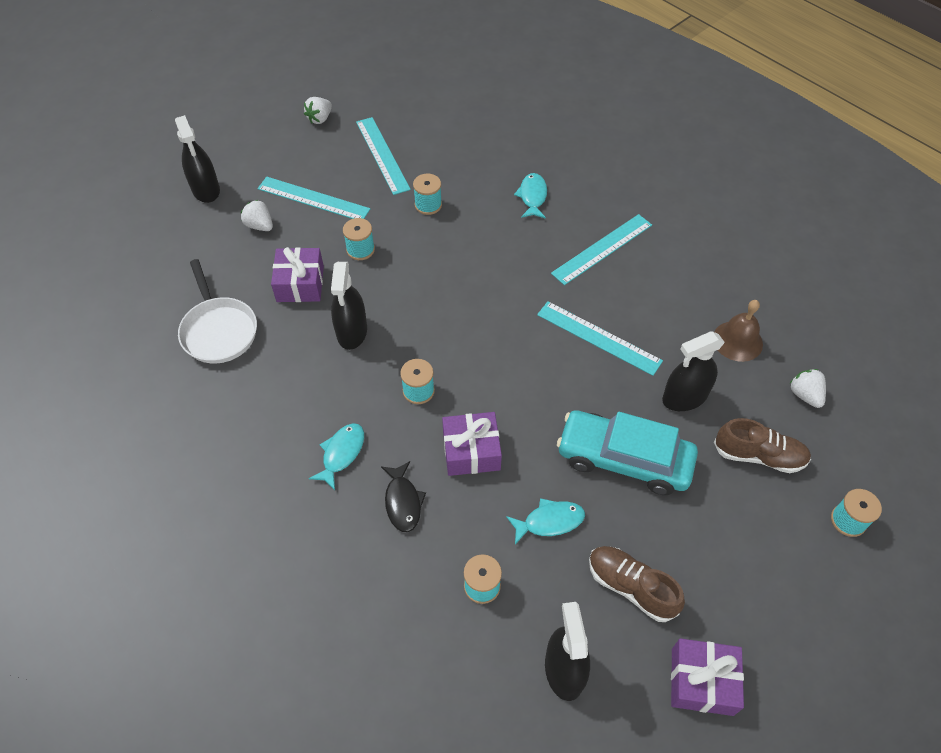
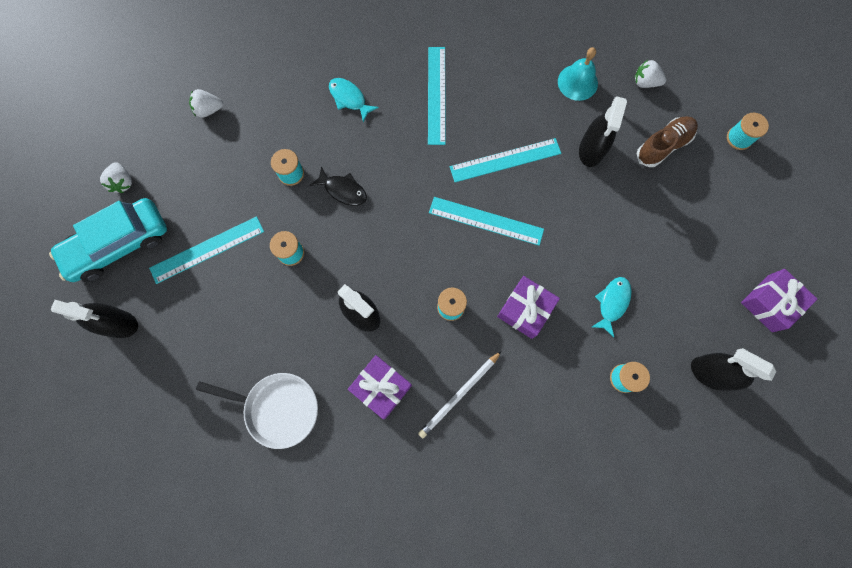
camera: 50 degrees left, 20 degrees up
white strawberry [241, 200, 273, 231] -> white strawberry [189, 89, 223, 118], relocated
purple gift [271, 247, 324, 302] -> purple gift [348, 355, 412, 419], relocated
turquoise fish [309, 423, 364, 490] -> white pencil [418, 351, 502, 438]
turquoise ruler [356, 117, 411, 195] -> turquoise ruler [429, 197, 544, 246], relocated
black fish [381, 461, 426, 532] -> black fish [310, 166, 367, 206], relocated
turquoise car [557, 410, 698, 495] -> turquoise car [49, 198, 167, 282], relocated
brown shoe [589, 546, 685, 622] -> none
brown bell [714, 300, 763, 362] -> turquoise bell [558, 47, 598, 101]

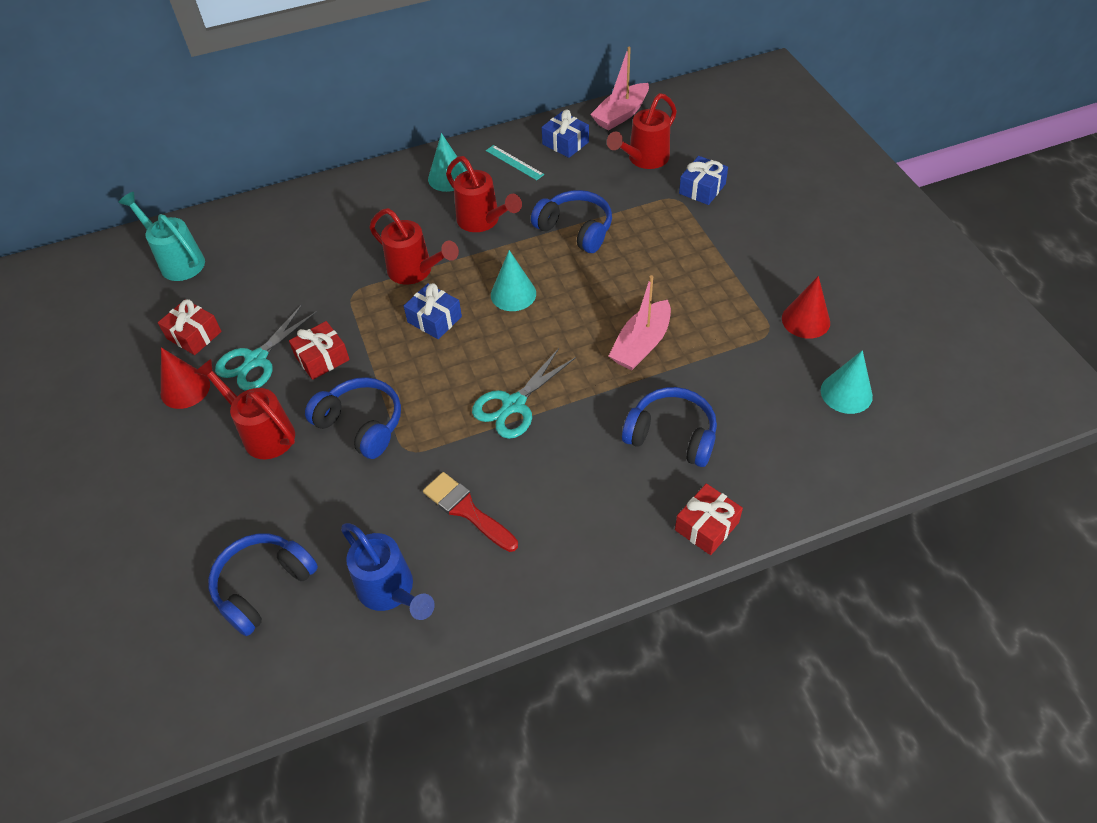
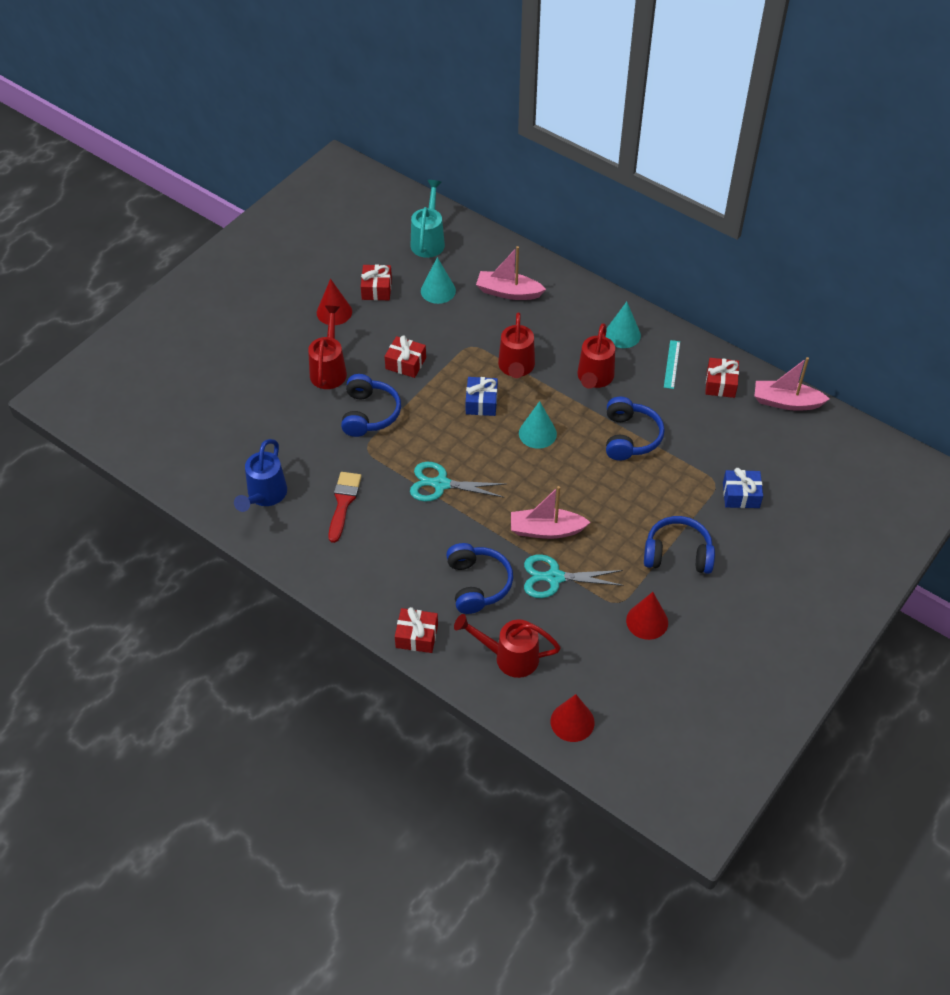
camera: 55 degrees right, 0 degrees up
blue headphones [208, 533, 318, 636] -> blue headphones [644, 516, 715, 574], relocated
turquoise scissors [215, 304, 317, 391] -> turquoise scissors [524, 554, 624, 598], relocated
blue gift [542, 110, 589, 158] -> red gift [705, 358, 739, 398]
red watering can [607, 93, 677, 169] -> red watering can [454, 614, 561, 678], relocated
turquoise cone [821, 350, 873, 414] -> turquoise cone [421, 257, 456, 304], relocated
none -> pink boat [476, 246, 546, 300]
none -> red cone [551, 694, 595, 742]

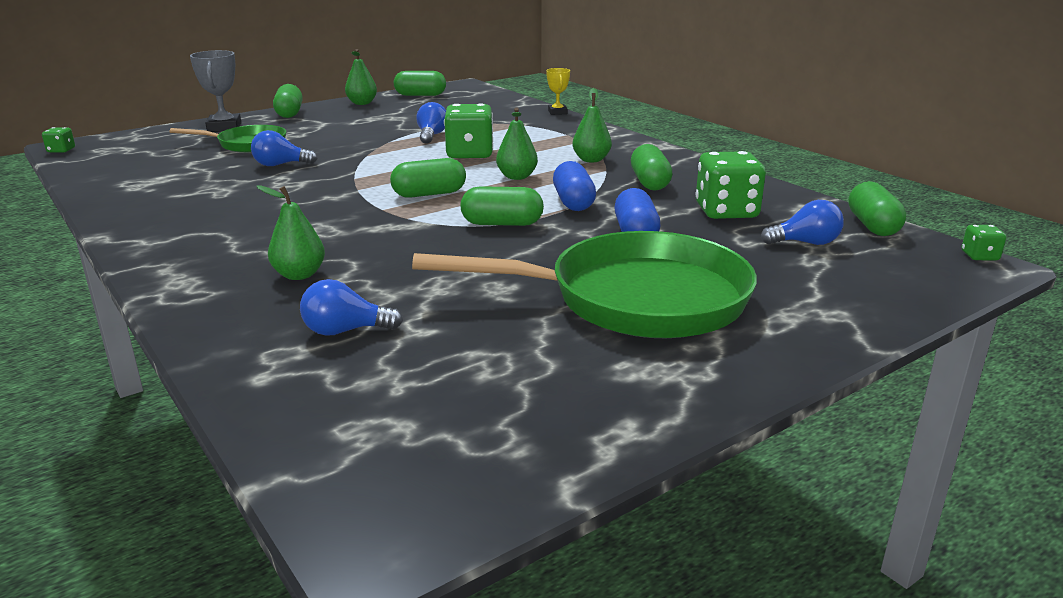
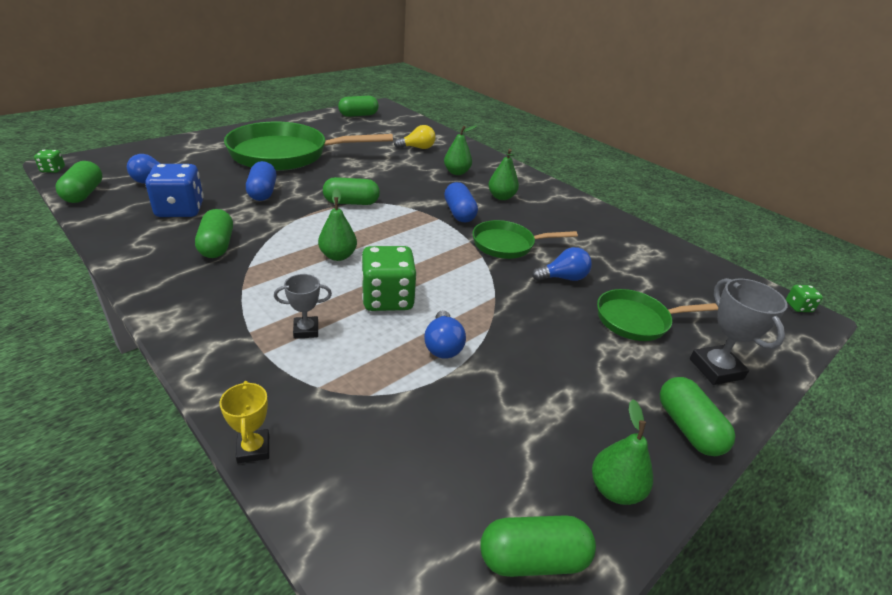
camera: 170 degrees right, 10 degrees up
blue light bulb [300, 279, 403, 336] -> yellow light bulb [394, 125, 436, 149]
green capsule [390, 158, 466, 198] -> green capsule [338, 96, 379, 117], relocated
blue capsule [553, 161, 596, 211] -> blue capsule [444, 182, 478, 222], relocated
green pear [572, 88, 612, 163] -> green pear [488, 149, 519, 200], relocated
green dice [696, 151, 766, 219] -> blue dice [145, 164, 204, 217]
none -> grey trophy [274, 274, 332, 339]
none -> green pan [473, 220, 578, 259]

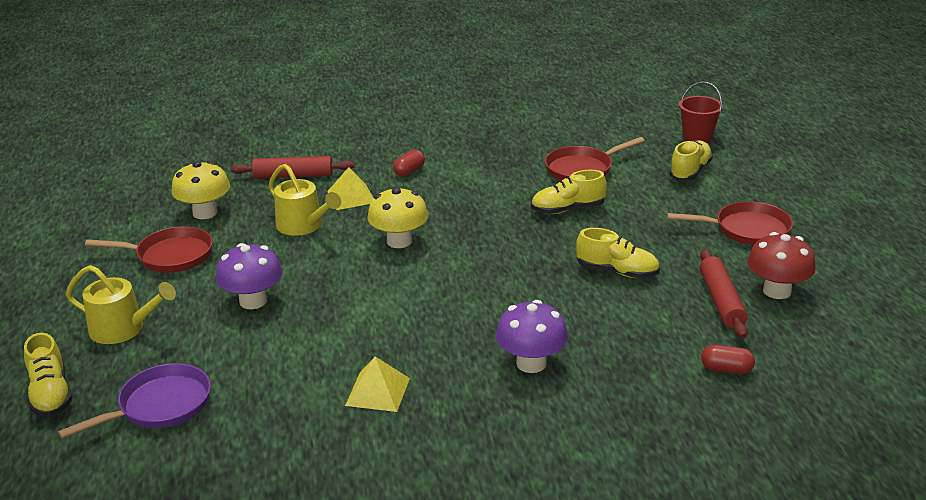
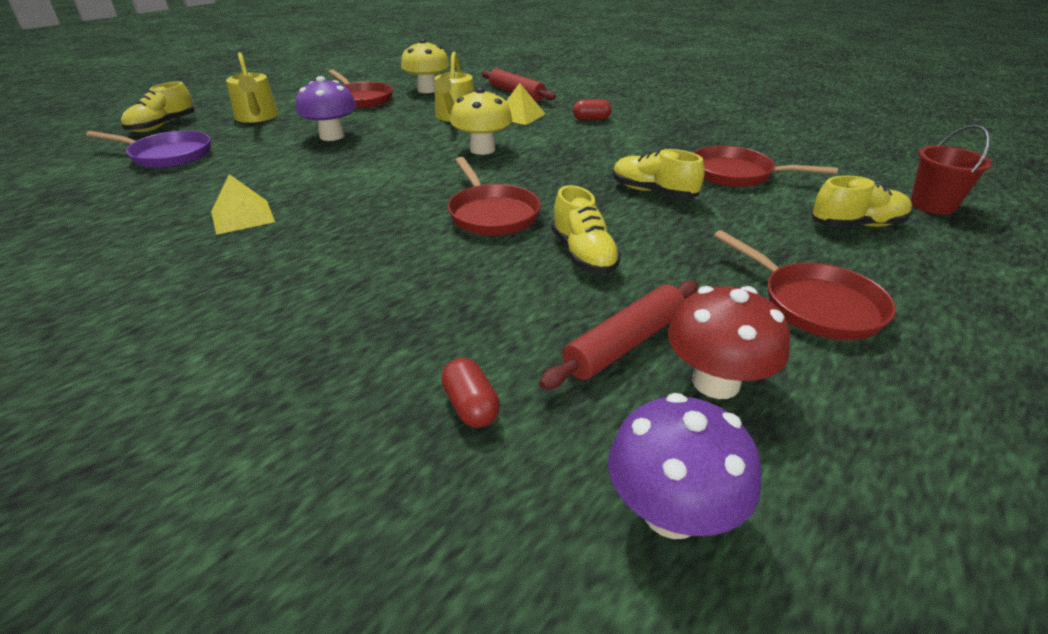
camera: 50 degrees right, 5 degrees up
purple mushroom [496, 300, 568, 373] -> purple mushroom [608, 393, 762, 539], relocated
none -> red pan [448, 157, 541, 236]

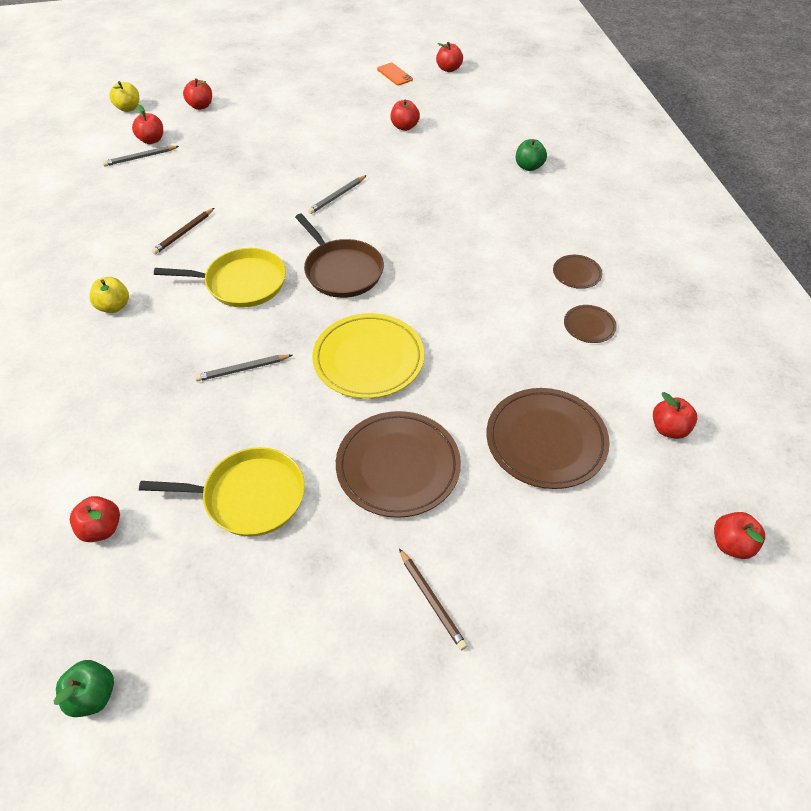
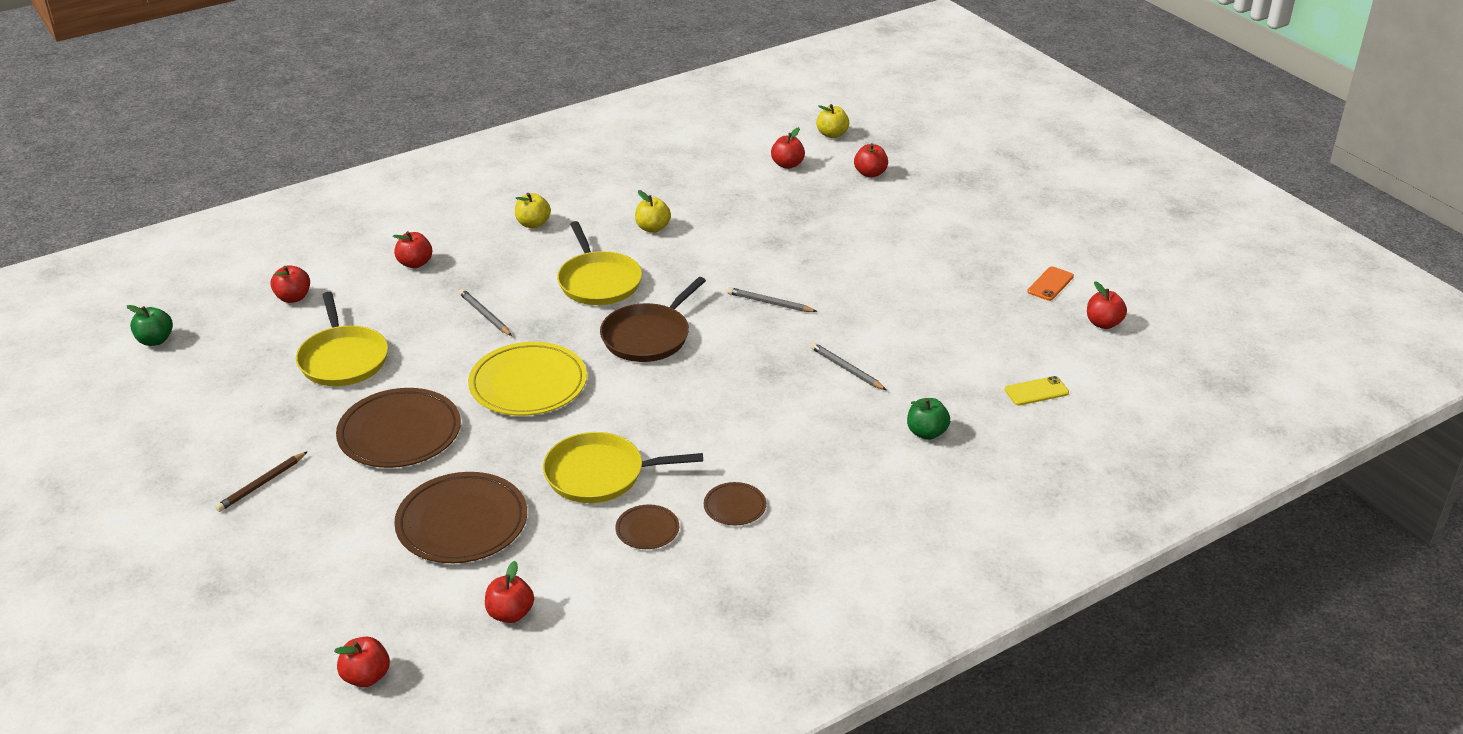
camera: 70 degrees right, 15 degrees down
grey pencil [102, 146, 179, 166] -> grey pencil [810, 342, 886, 390], relocated
brown pencil [152, 208, 214, 254] -> yellow apple [635, 190, 671, 233]
red apple [391, 99, 420, 131] -> red apple [393, 231, 432, 268], relocated
none -> yellow pan [543, 432, 703, 503]
none -> yellow phone [1005, 376, 1069, 406]

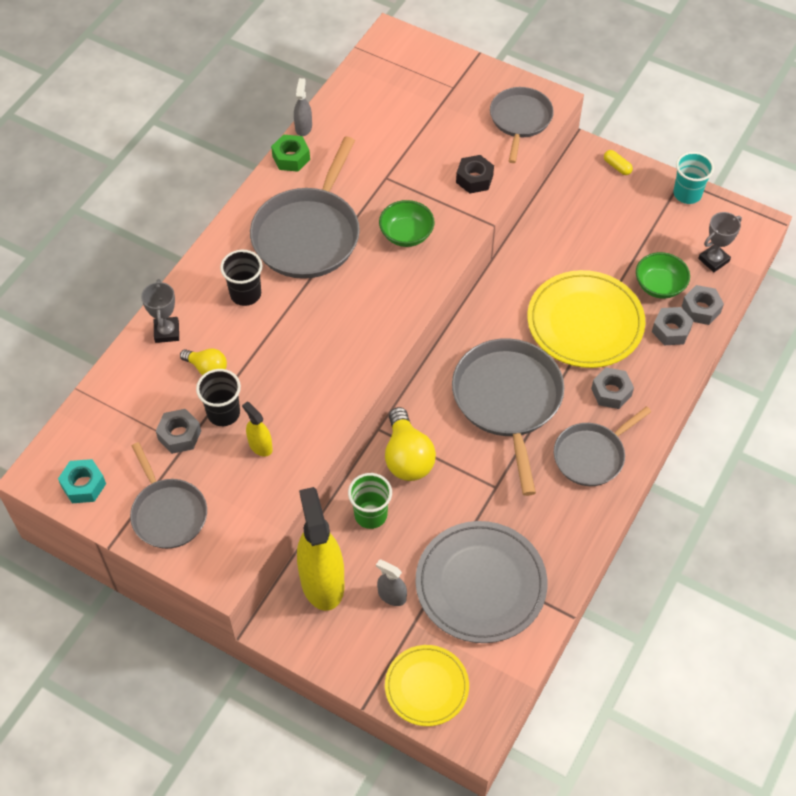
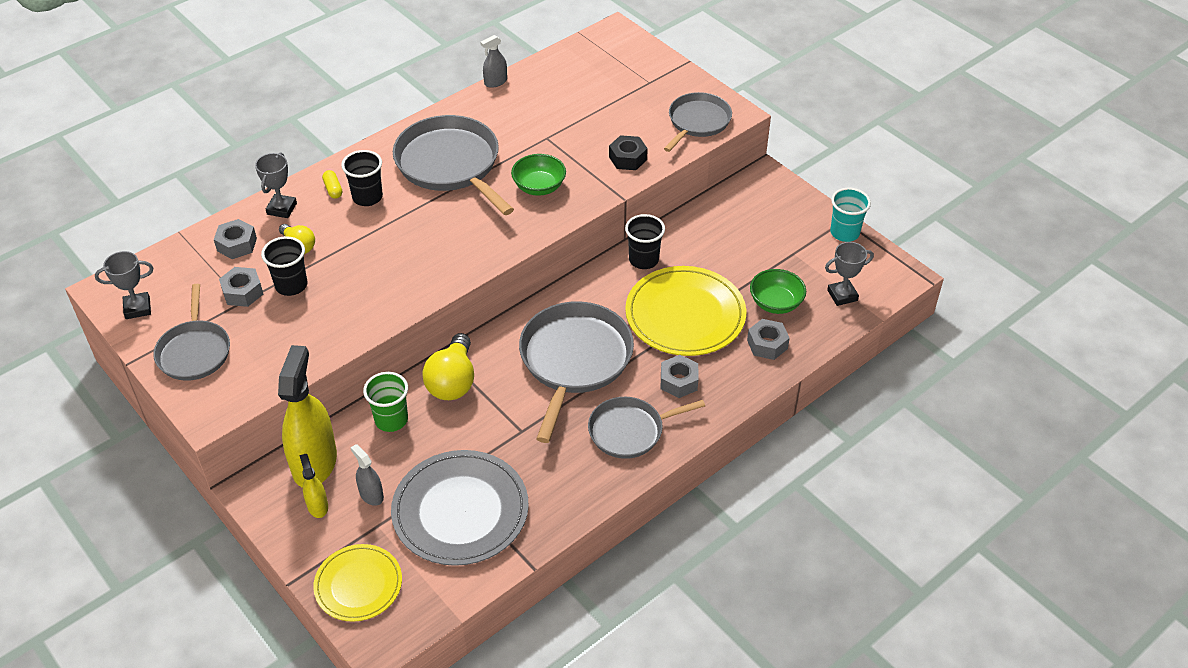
camera: 20 degrees right, 10 degrees down
turquoise nut [58, 459, 106, 503] -> grey trophy [95, 251, 153, 319]
yellow spray bottle [242, 402, 273, 457] -> yellow spray bottle [299, 454, 328, 518], relocated
grey pan [250, 137, 360, 279] -> grey pan [393, 115, 514, 215], 105 degrees clockwise
green nut [271, 135, 310, 172] -> none
grey spray bottle [294, 78, 312, 136] -> grey spray bottle [480, 35, 507, 88], 150 degrees counterclockwise
yellow capsule [604, 150, 633, 175] -> yellow capsule [322, 170, 342, 199], relocated
grey nut [682, 285, 724, 325] -> grey nut [214, 219, 257, 259], relocated
none -> black cup [625, 214, 665, 269]

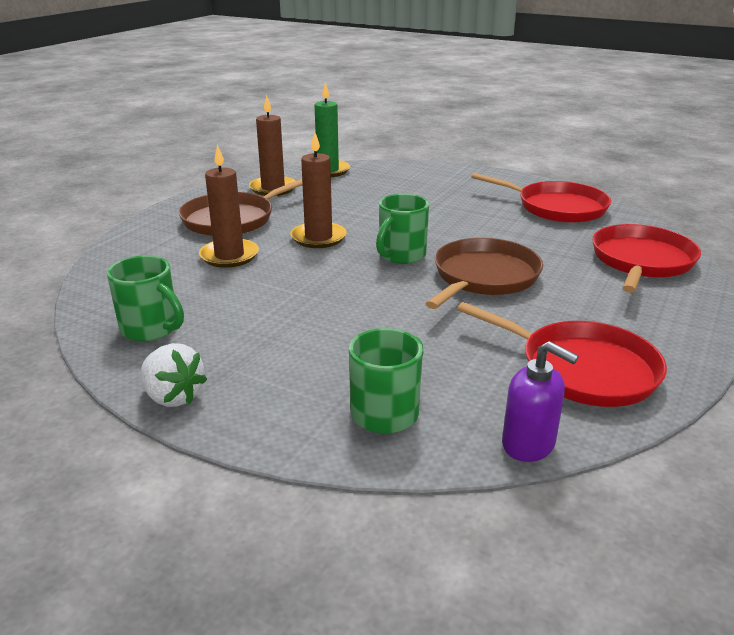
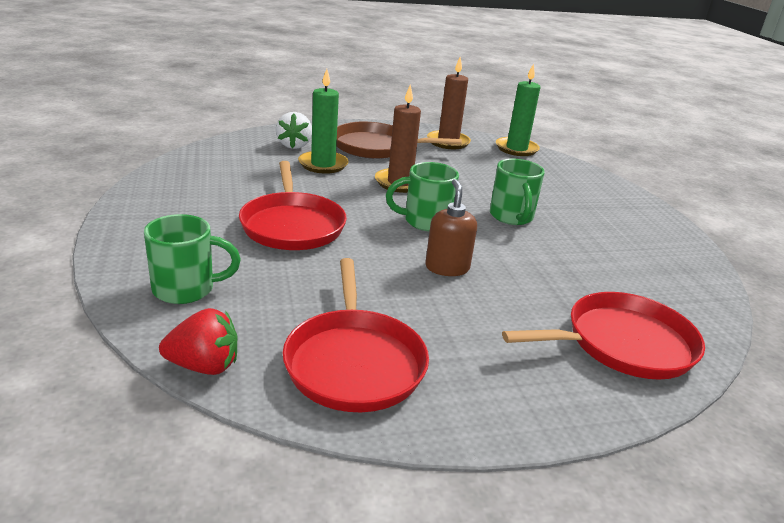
camera: 45 degrees right, 0 degrees up
green mug [107, 255, 184, 342] -> green mug [490, 159, 545, 225], relocated
white strawberry [141, 343, 207, 407] -> white strawberry [276, 112, 312, 149], relocated
brown candle [199, 144, 259, 268] -> green candle [298, 69, 349, 174]
brown pan [425, 238, 543, 309] -> brown soap dispenser [425, 179, 477, 276]
red pan [471, 173, 611, 223] -> red pan [239, 161, 347, 250], relocated
purple soap dispenser [502, 341, 579, 462] -> red strawberry [159, 308, 237, 375]

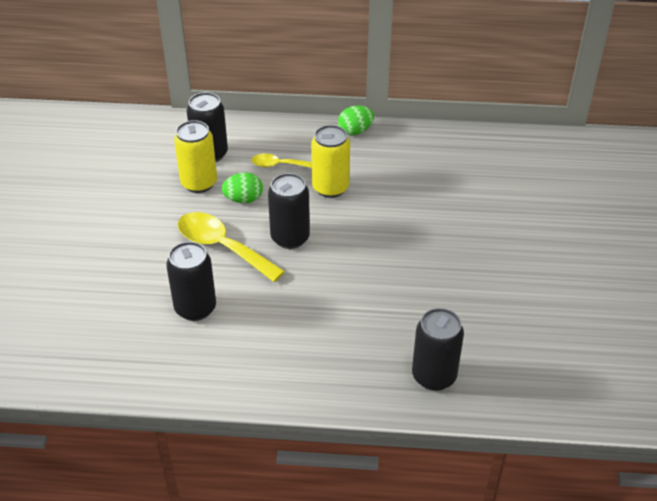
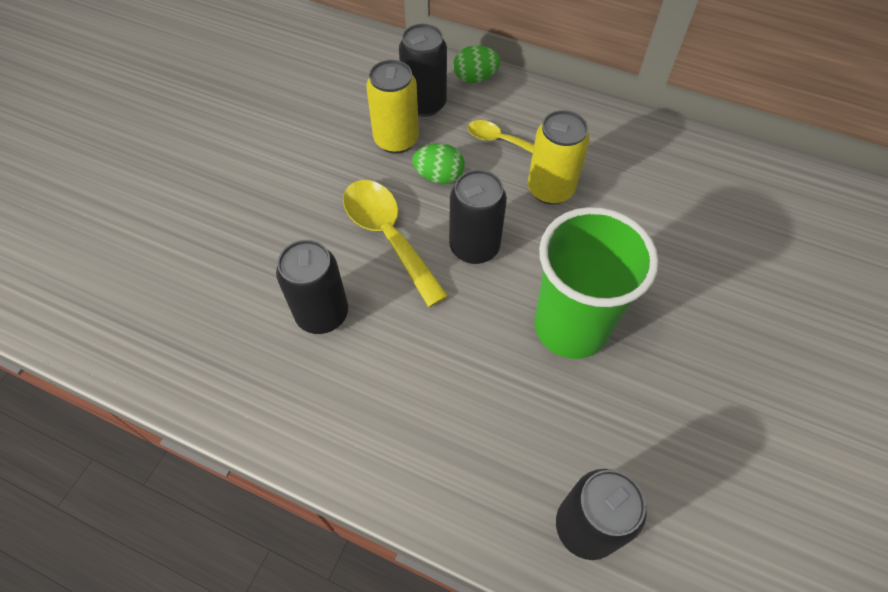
camera: 20 degrees right, 15 degrees up
green egg [338, 105, 374, 136] -> green egg [453, 45, 500, 83], relocated
none -> green cup [534, 207, 659, 359]

